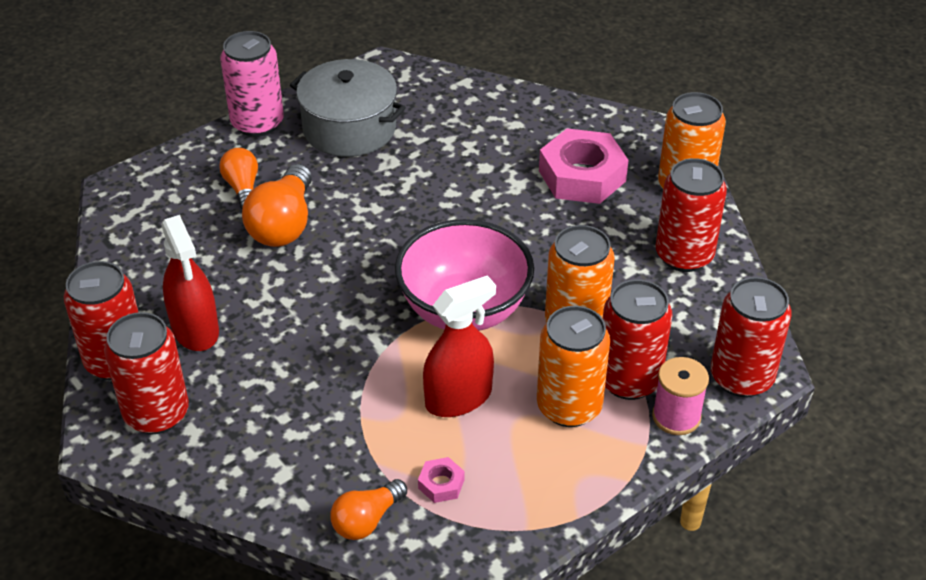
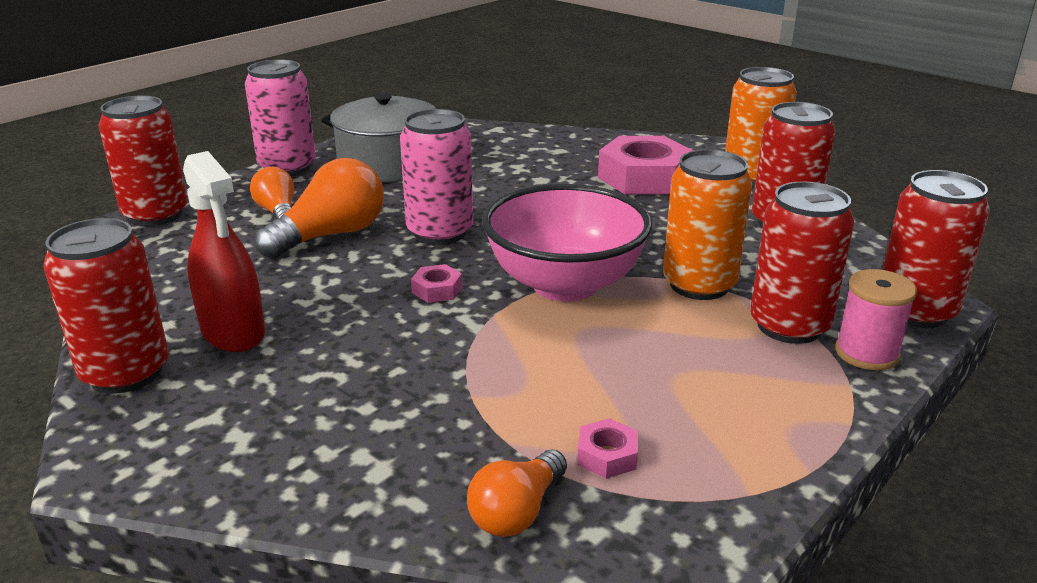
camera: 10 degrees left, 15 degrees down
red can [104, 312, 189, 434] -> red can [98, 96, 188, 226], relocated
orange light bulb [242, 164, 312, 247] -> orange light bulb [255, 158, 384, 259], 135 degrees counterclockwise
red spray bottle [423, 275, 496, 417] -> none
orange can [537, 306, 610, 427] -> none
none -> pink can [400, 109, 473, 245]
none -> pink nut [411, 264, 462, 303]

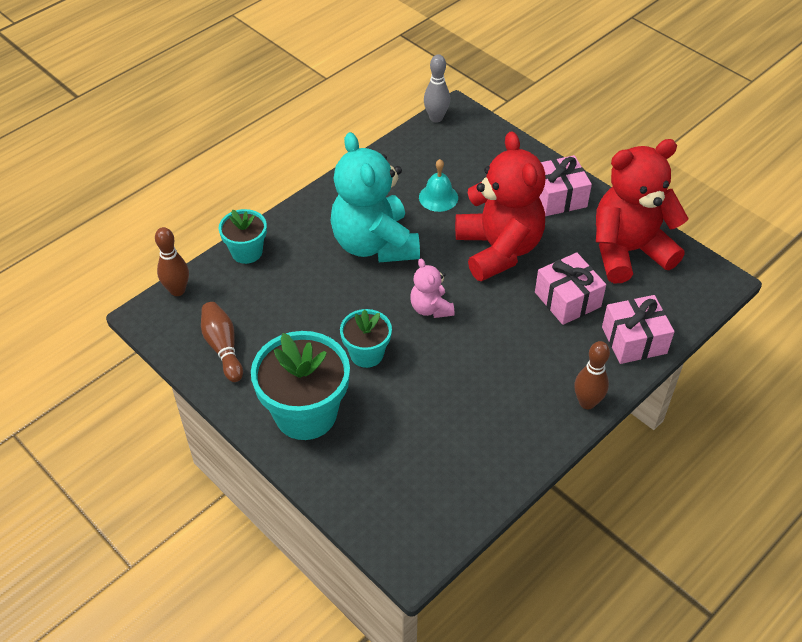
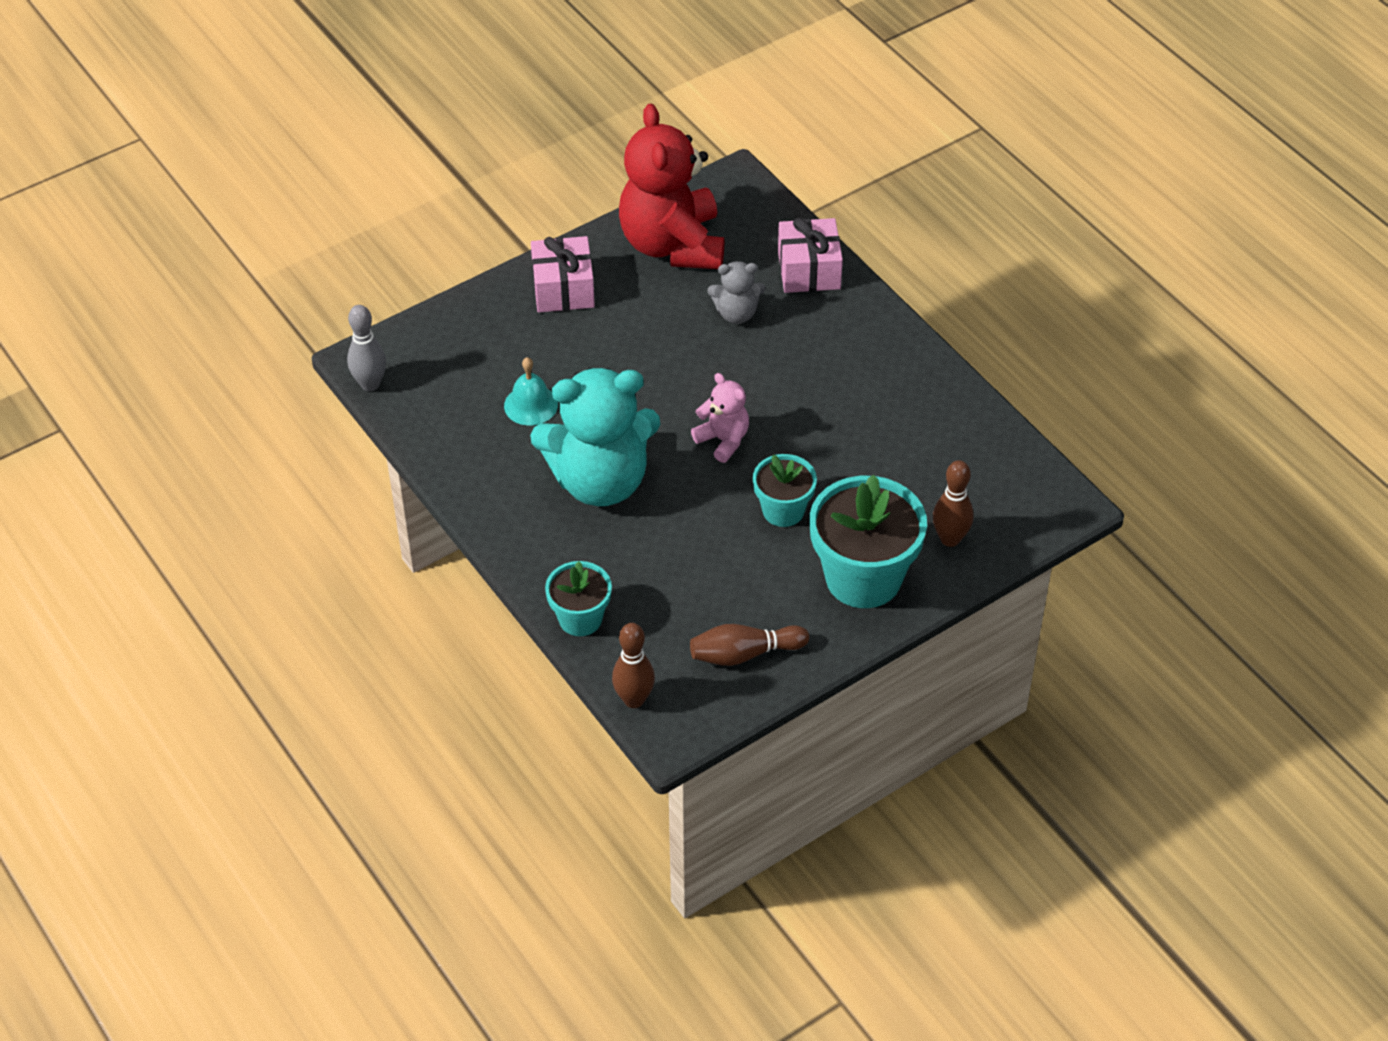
camera: 80 degrees left, 0 degrees up
pink teddy bear [410, 258, 454, 318] -> pink teddy bear [691, 373, 749, 463], 120 degrees counterclockwise
red teddy bear [455, 131, 546, 281] -> none
pink gift [535, 252, 606, 325] -> grey teddy bear [708, 261, 765, 324]
brown bowling pin [574, 341, 610, 409] -> brown bowling pin [933, 460, 974, 547], relocated

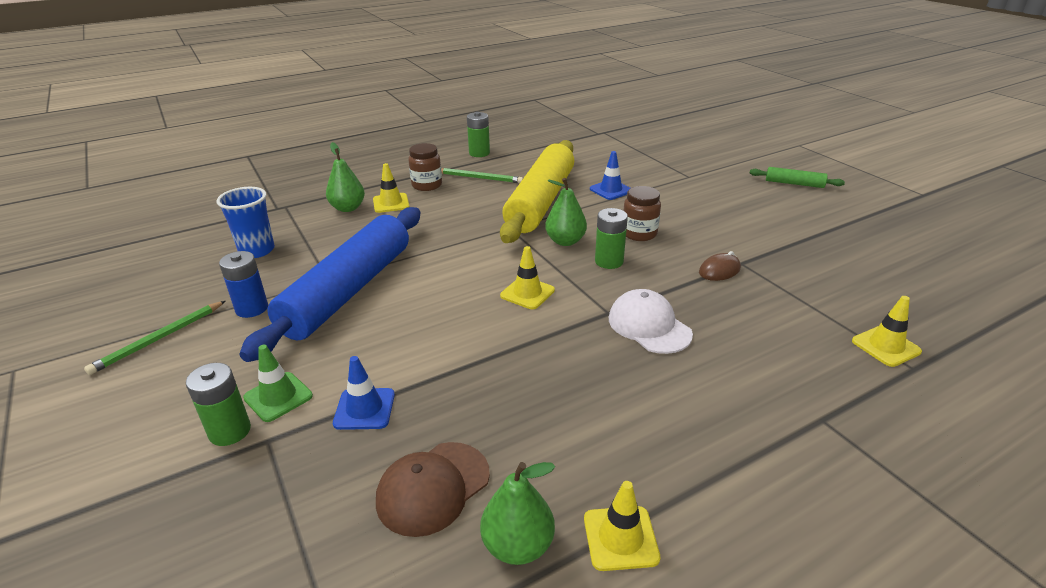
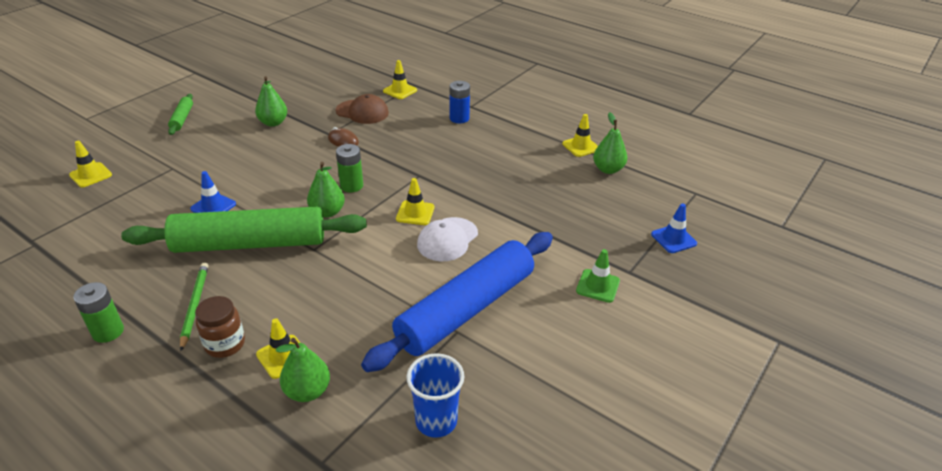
camera: 115 degrees left, 5 degrees up
green pencil [84, 301, 225, 375] -> none
green battery [186, 363, 251, 446] -> none
blue battery [219, 251, 268, 318] -> blue battery [450, 81, 470, 123], relocated
blue rolling pin [239, 207, 420, 362] -> blue rolling pin [361, 232, 553, 372], 45 degrees counterclockwise
blue traffic cone [333, 356, 395, 430] -> blue traffic cone [651, 204, 697, 253], relocated
brown cap [376, 442, 490, 537] -> brown cap [336, 94, 389, 124], relocated
yellow rolling pin [500, 140, 574, 243] -> green rolling pin [121, 207, 367, 253]
white cap [609, 289, 693, 354] -> white cap [417, 217, 478, 261], relocated
brown jar [623, 186, 661, 241] -> none
none -> yellow traffic cone [69, 141, 112, 187]
none -> green pear [255, 76, 287, 127]

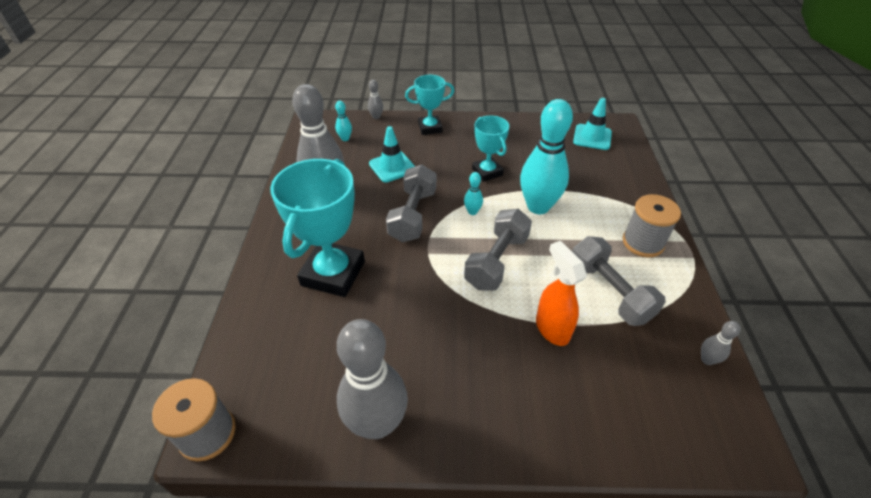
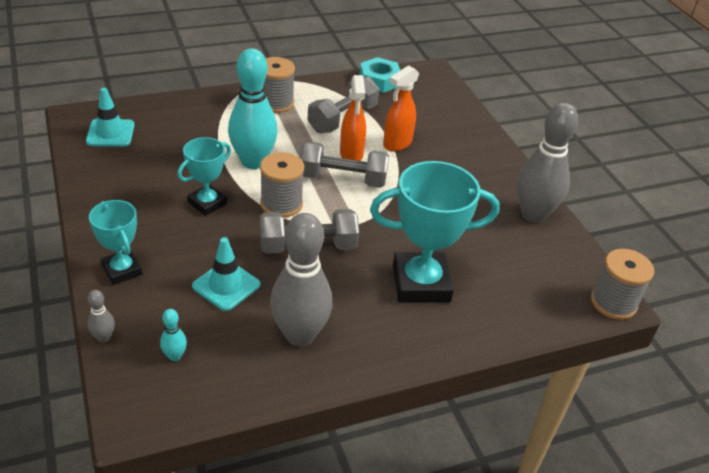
camera: 115 degrees left, 5 degrees down
turquoise bowling pin [464, 172, 483, 215] -> grey spool [260, 152, 304, 218]
grey bowling pin [701, 321, 741, 365] -> turquoise nut [359, 57, 400, 93]
none -> orange spray bottle [340, 75, 366, 161]

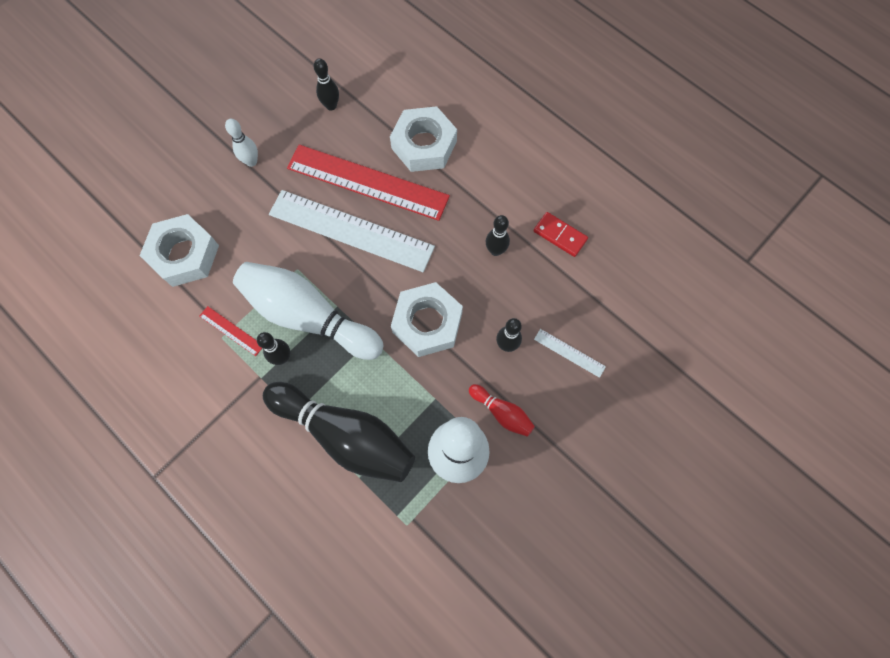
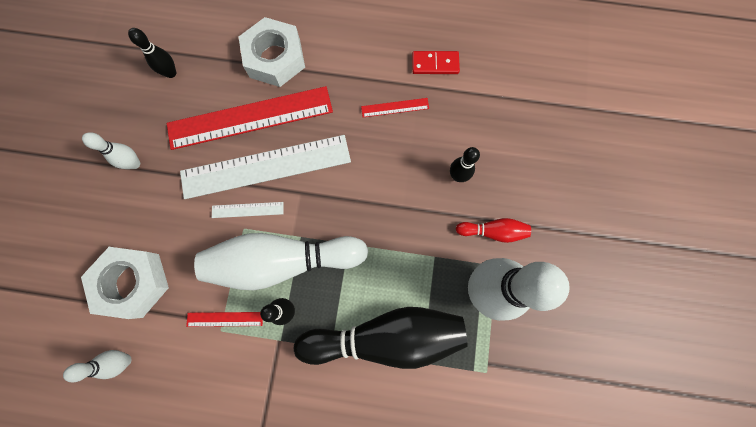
camera: 35 degrees left, 5 degrees up
white nut [391, 282, 463, 357] -> none
black bowling pin [486, 215, 510, 256] -> red ruler [361, 98, 429, 117]
white ruler [534, 329, 606, 378] -> white ruler [212, 202, 283, 218], relocated
none -> white bowling pin [63, 350, 131, 383]

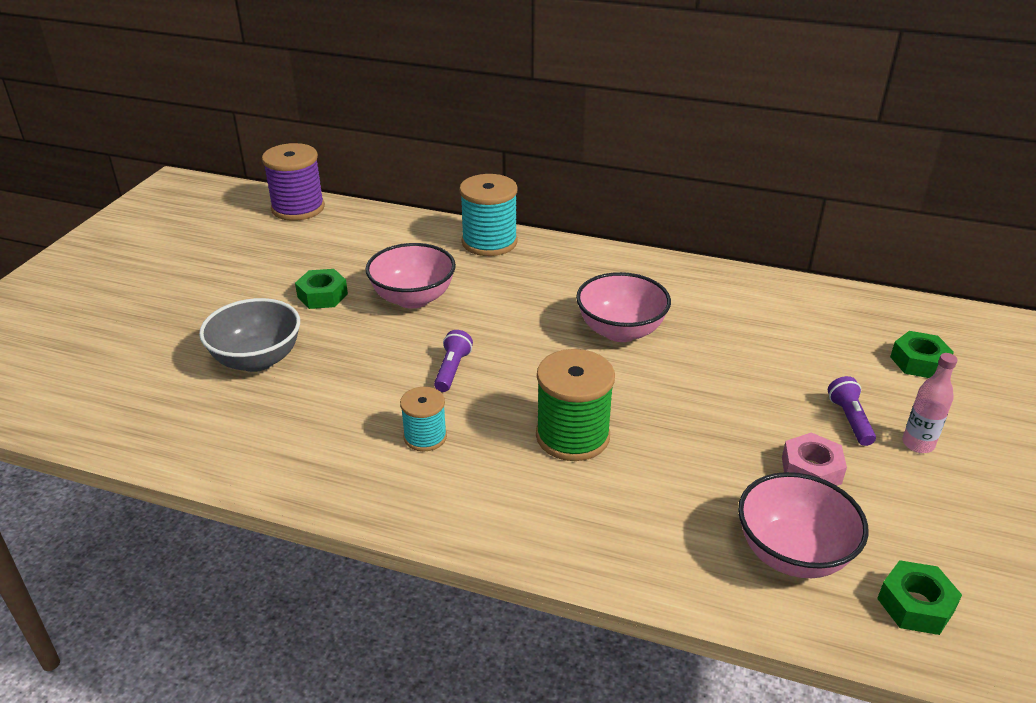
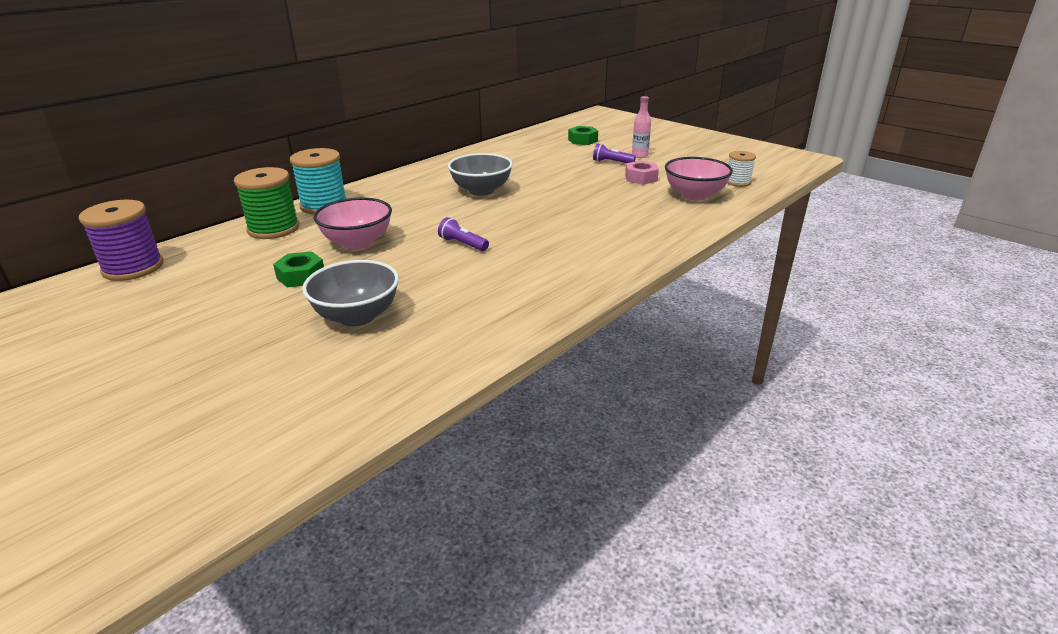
camera: 65 degrees left, 5 degrees down
turquoise spool [400, 387, 447, 452] -> none
green spool [536, 349, 615, 461] -> green spool [234, 167, 300, 239], relocated
pink bowl [576, 272, 671, 342] -> grey bowl [448, 153, 513, 196]
green nut [877, 560, 962, 635] -> white spool [727, 151, 756, 187]

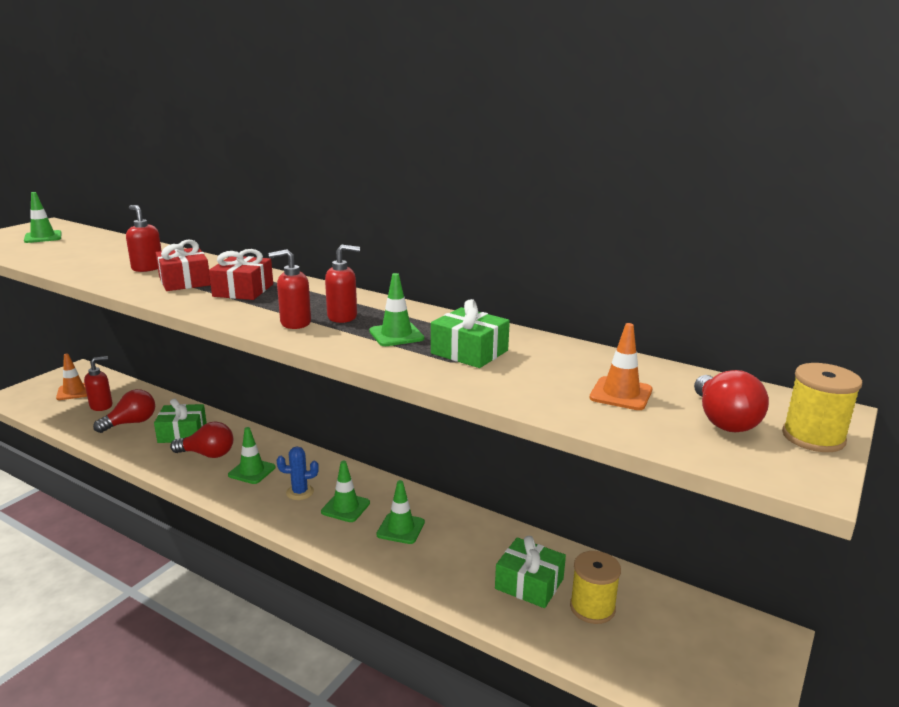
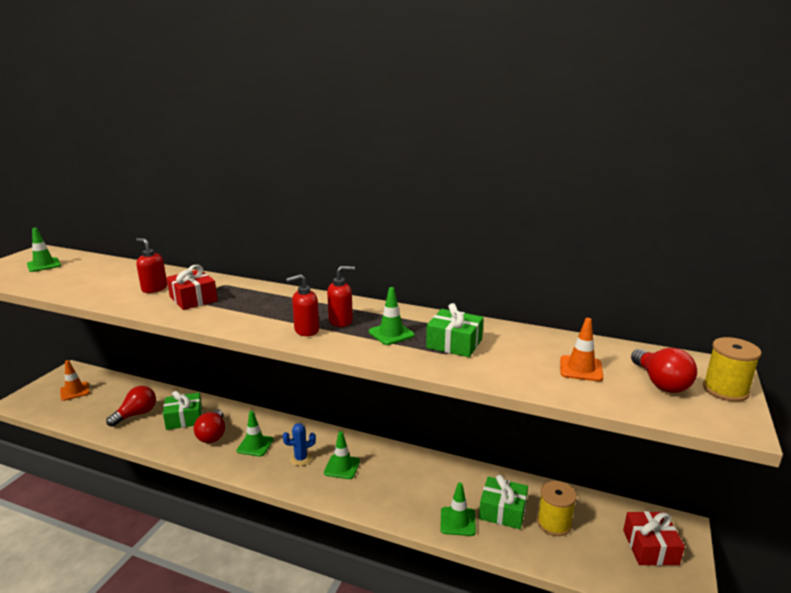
camera: 10 degrees left, 0 degrees up
red soap dispenser [84, 356, 113, 411] -> none
red light bulb [170, 422, 233, 458] -> red light bulb [194, 409, 225, 443], 90 degrees clockwise
red gift [209, 249, 273, 300] -> red gift [623, 511, 685, 566], relocated
green traffic cone [376, 480, 425, 544] -> green traffic cone [440, 483, 476, 536], relocated

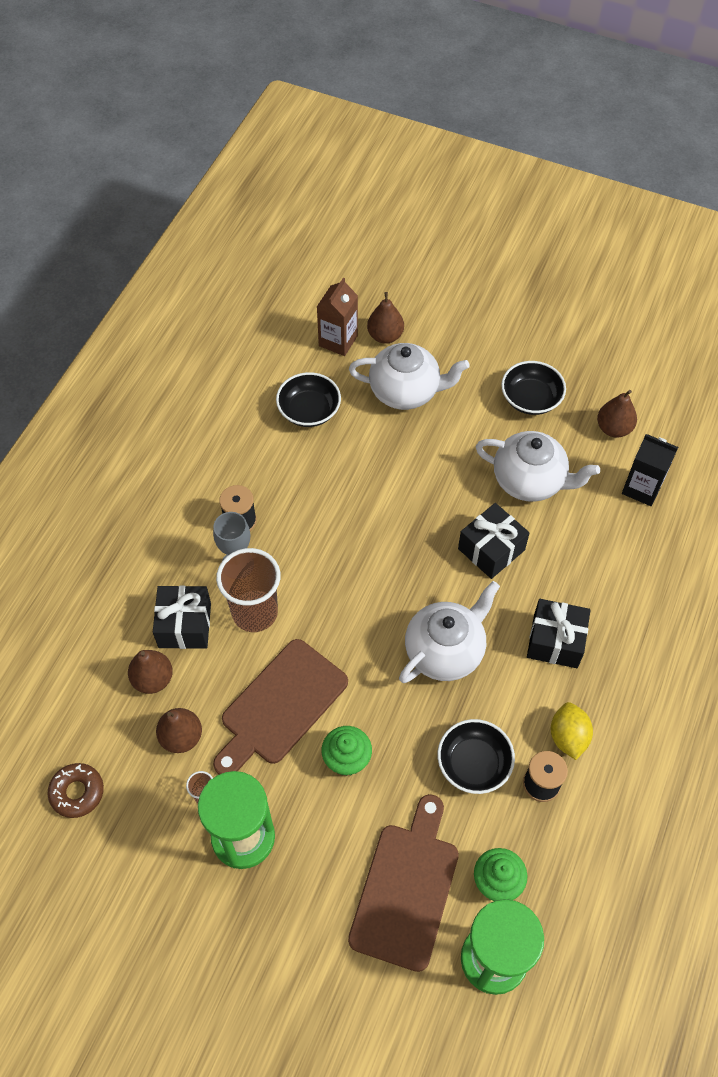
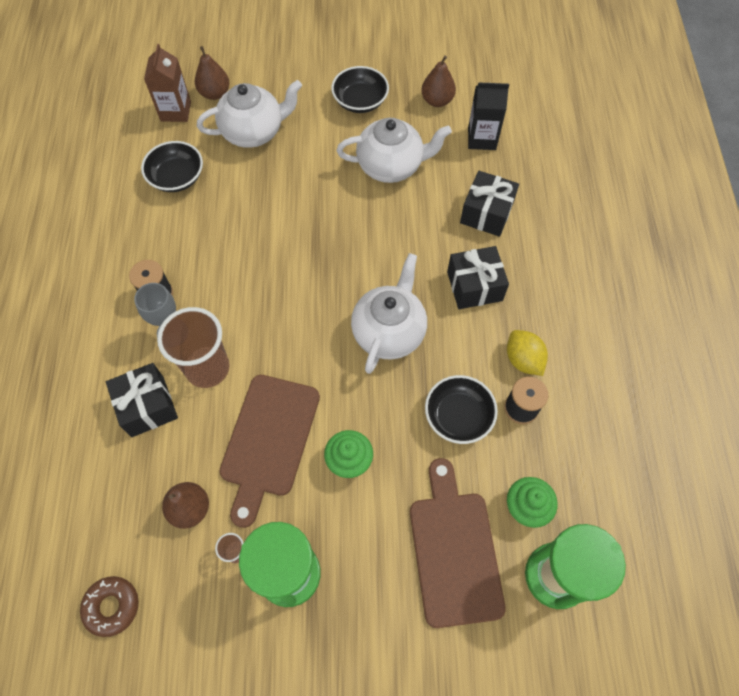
camera: 25 degrees left, 5 degrees up
brown pear [128, 650, 173, 694] -> none
black gift [458, 503, 530, 579] -> black gift [460, 171, 519, 237], relocated

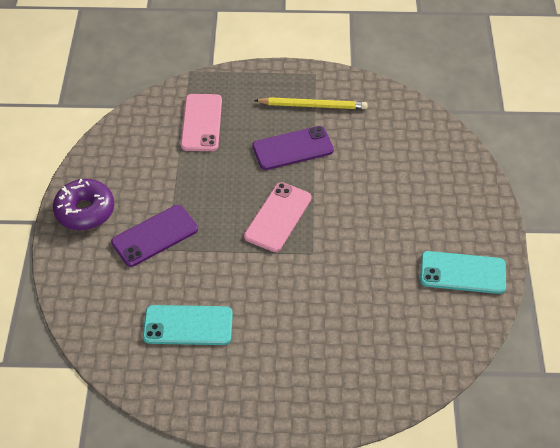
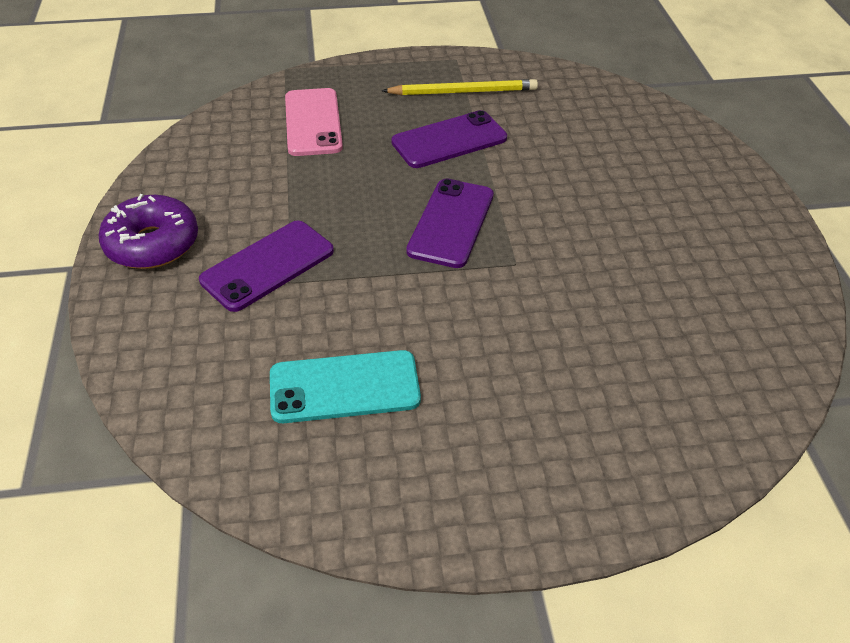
camera: 10 degrees left, 5 degrees down
pink phone [244, 182, 311, 252] -> purple phone [406, 178, 494, 268]
turquoise phone [420, 251, 506, 294] -> none

